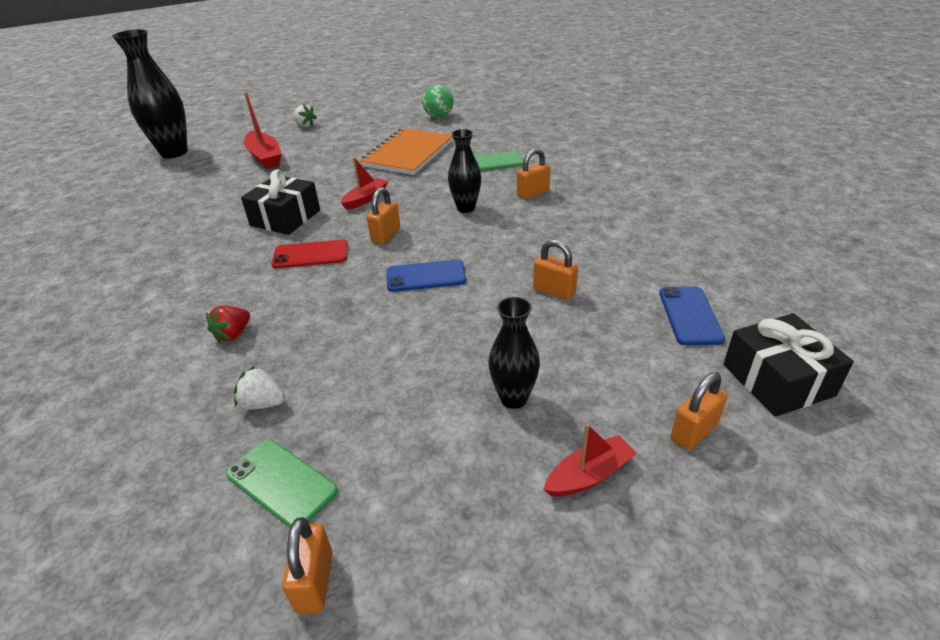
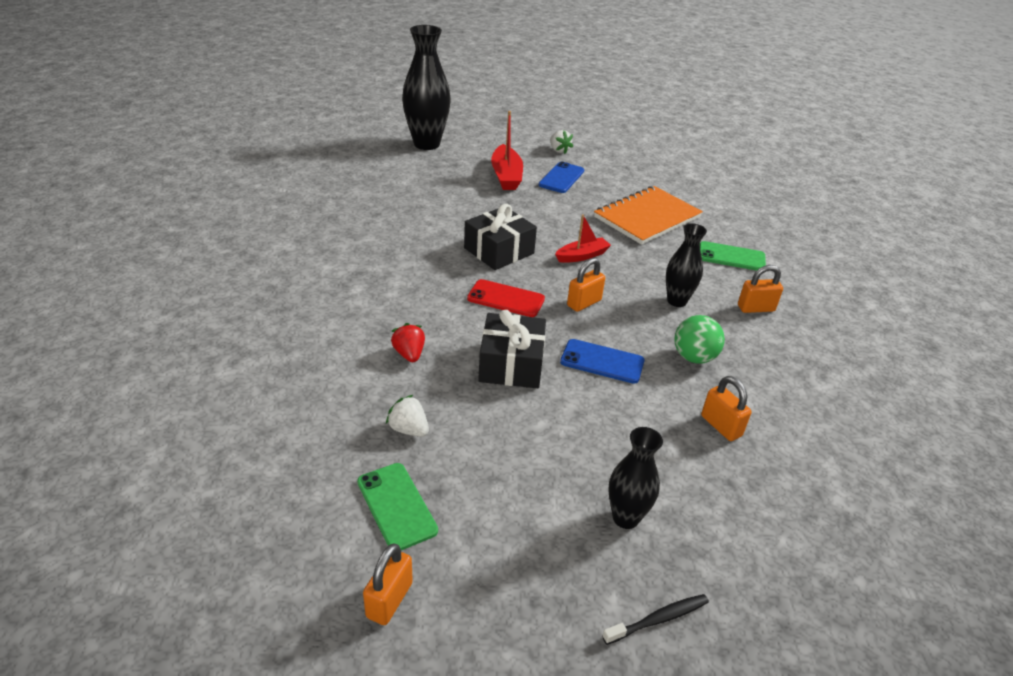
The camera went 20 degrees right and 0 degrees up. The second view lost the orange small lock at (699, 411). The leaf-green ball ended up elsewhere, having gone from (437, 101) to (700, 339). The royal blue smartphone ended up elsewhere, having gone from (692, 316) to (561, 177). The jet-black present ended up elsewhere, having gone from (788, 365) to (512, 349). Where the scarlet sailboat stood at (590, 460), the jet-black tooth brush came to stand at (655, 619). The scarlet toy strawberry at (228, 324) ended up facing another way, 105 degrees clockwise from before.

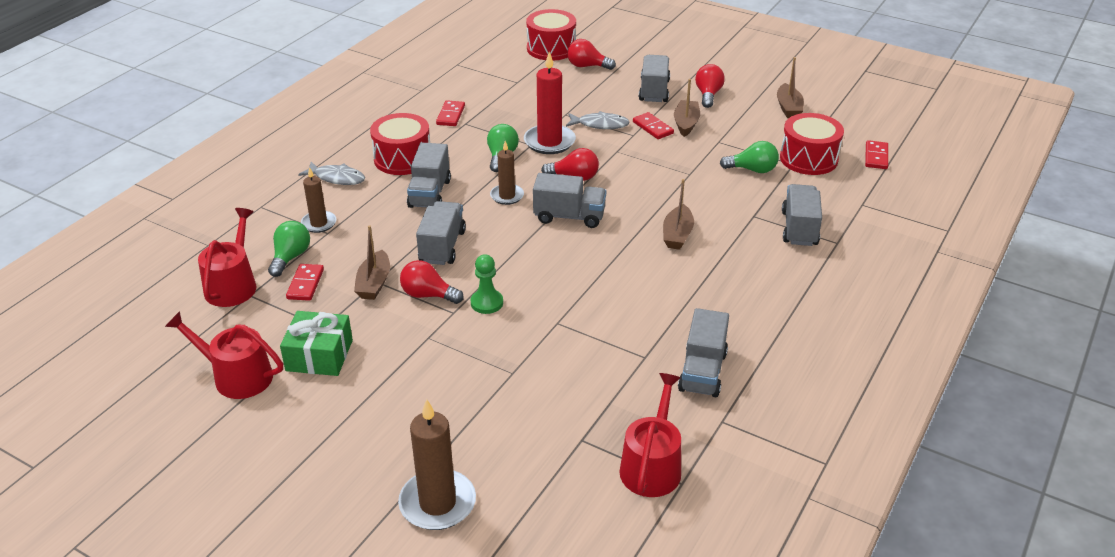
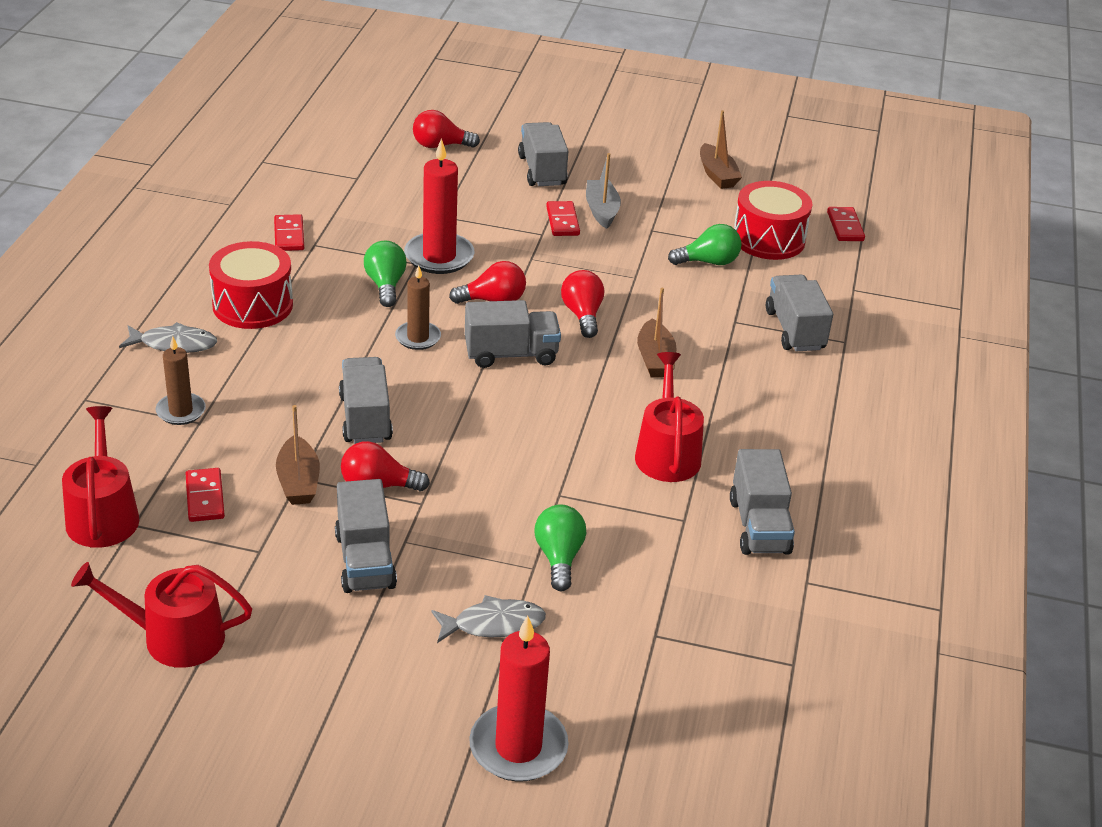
The camera went 20 degrees left and 0 degrees up. The second view lost the leaf-green present at (316, 343). The second view lost the leaf-green game pawn at (487, 284). The second view lost the scarlet drum at (551, 35). The leaf-green bulb ended up elsewhere, having gone from (289, 249) to (560, 548). The gray truck ended up elsewhere, having gone from (429, 175) to (366, 536). The gray fish ended up elsewhere, having gone from (598, 120) to (488, 619). The scarlet sprinkling can ended up elsewhere, having gone from (650, 435) to (669, 417). The scarlet bulb ended up elsewhere, having gone from (710, 86) to (582, 304). What was the russet wax candle at (437, 464) turned into the scarlet wax candle at (519, 699). What was the russet sailboat at (687, 108) turned into the gray sailboat at (603, 191). The scarlet domino at (653, 125) ended up facing another way, 45 degrees clockwise from before.

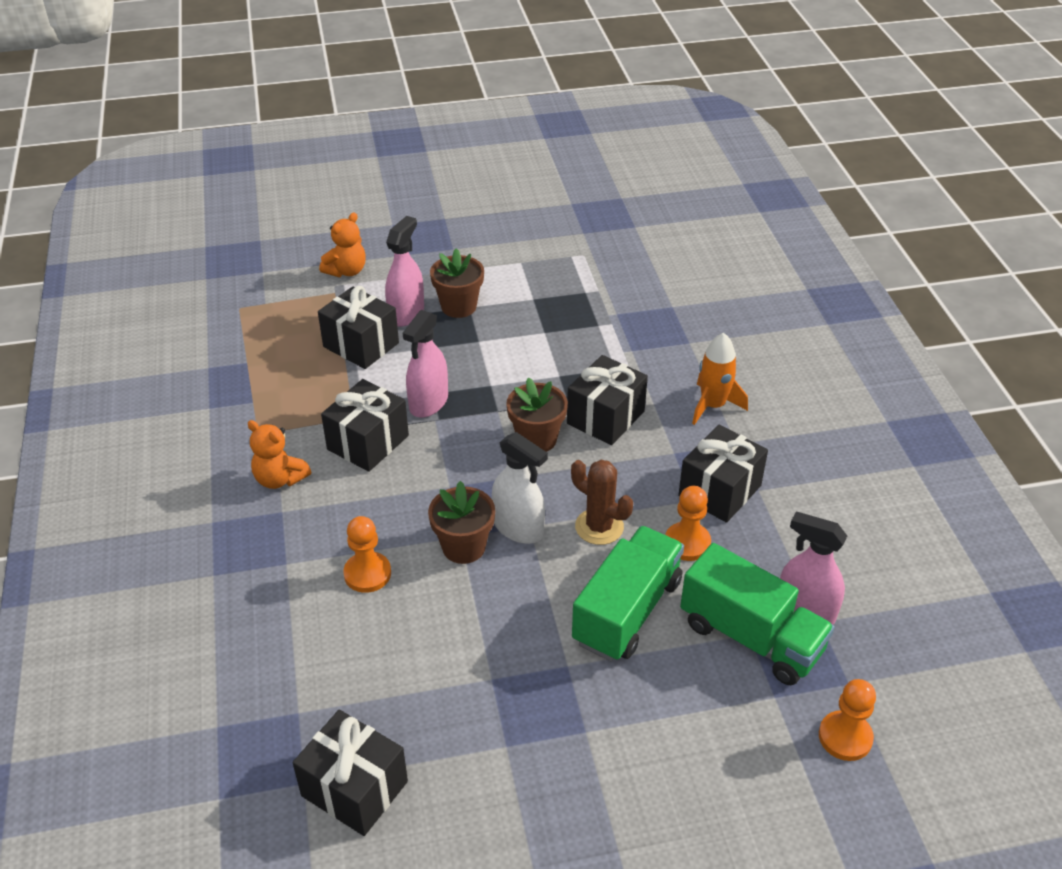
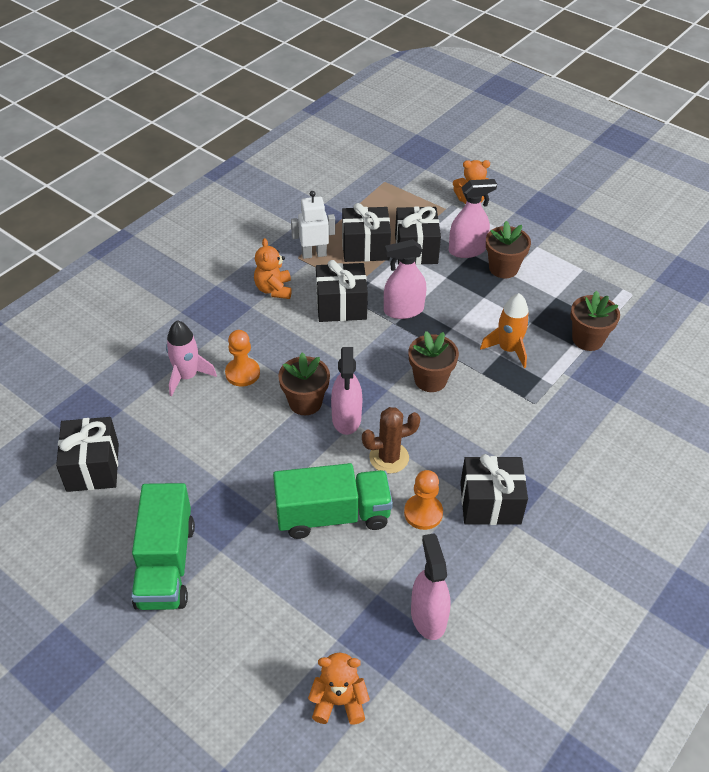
The camera went 50 degrees right and 5 degrees up. The second view gained the rose-pink rocket at (191, 358). The second view gained the white toy robot at (313, 225). The second view gained the russet potted plant at (595, 321). The jet-black present ended up elsewhere, having gone from (607, 400) to (366, 232). The leaf-green truck ended up elsewhere, having gone from (757, 614) to (163, 546). The orange rocket ended up elsewhere, having gone from (720, 378) to (505, 330). Where the orange game pawn stood at (847, 720), the orange teddy came to stand at (339, 689). What was the white spray cleaner at (520, 488) turned into the rose-pink spray cleaner at (346, 391). The russet prickly plant at (602, 502) ended up facing another way, 75 degrees clockwise from before.

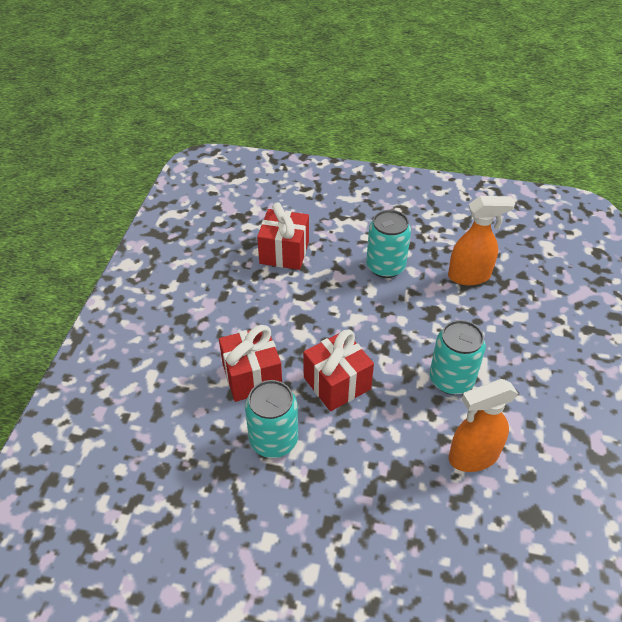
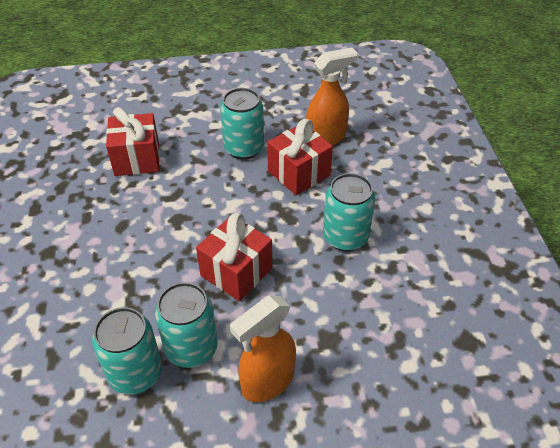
The camera went 20 degrees left and 0 degrees up. The second view gained the aqua can at (127, 351). The scarlet present ended up elsewhere, having gone from (250, 363) to (300, 157). The orange spray cleaner ended up elsewhere, having gone from (483, 425) to (263, 348).

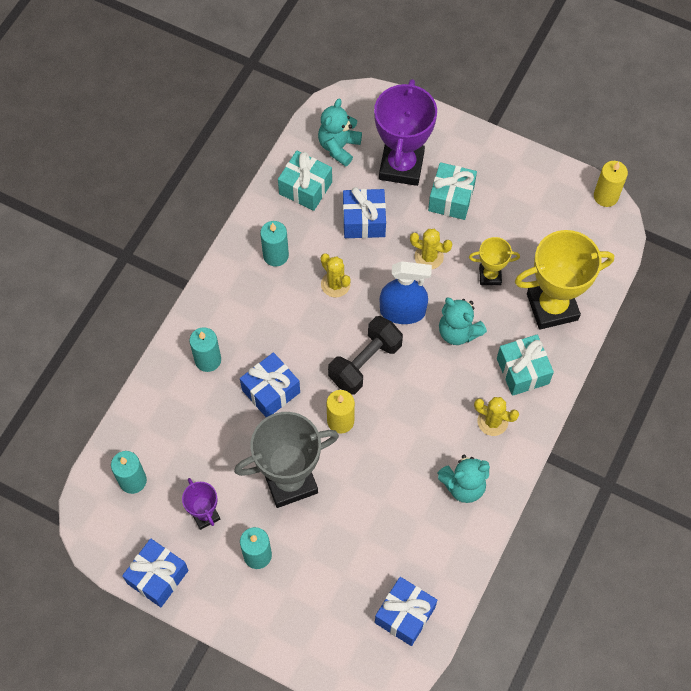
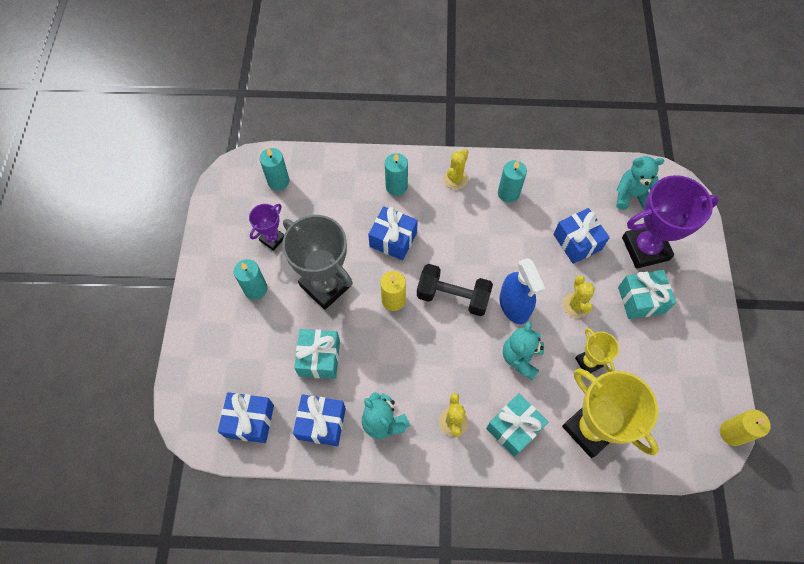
The camera went 65 degrees right and 0 degrees up. The royal blue present ended up elsewhere, having gone from (155, 573) to (319, 420). The aqua present ended up elsewhere, having gone from (305, 181) to (317, 354). The golden prickly plant ended up elsewhere, having gone from (336, 275) to (455, 169).

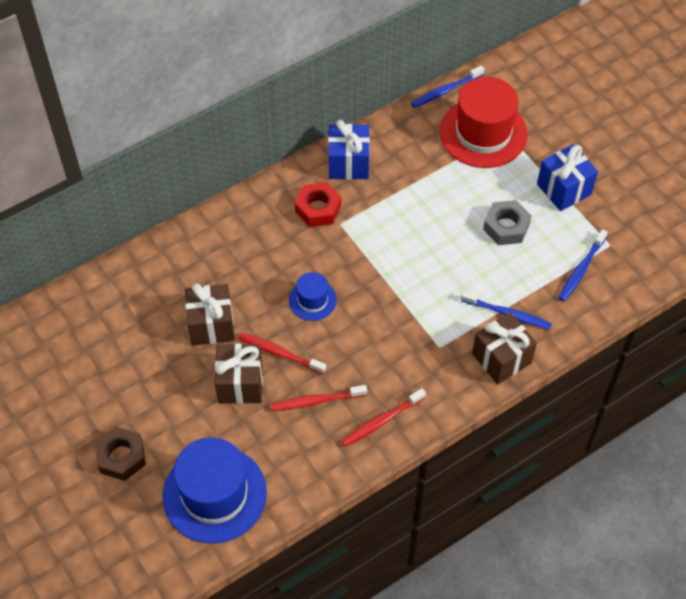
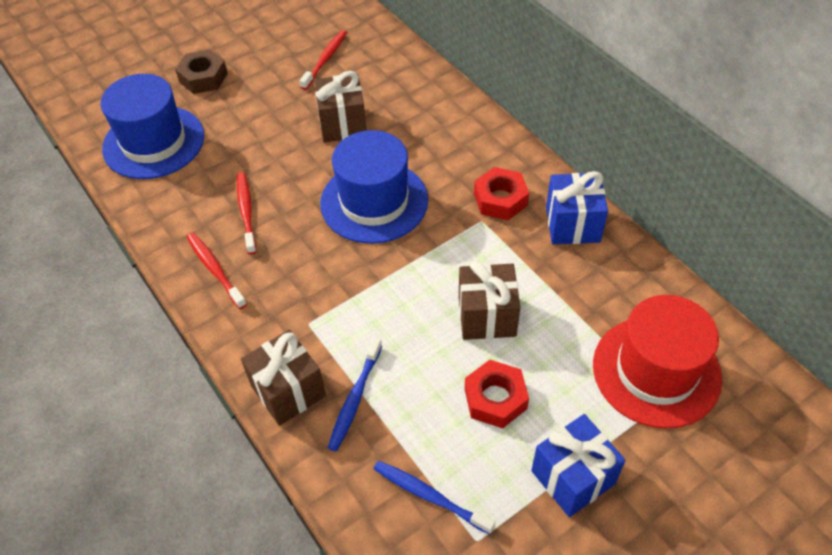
The camera went 90 degrees right and 5 degrees down. The second view lost the royal blue tooth brush at (448, 86). The russet present ended up elsewhere, having gone from (239, 374) to (489, 300). The scarlet tooth brush ended up elsewhere, having gone from (282, 353) to (323, 60). What was the gray hexagon nut at (507, 222) turned into the scarlet hexagon nut at (497, 394). The size of the royal blue hat at (313, 296) changed by a factor of 2.00.

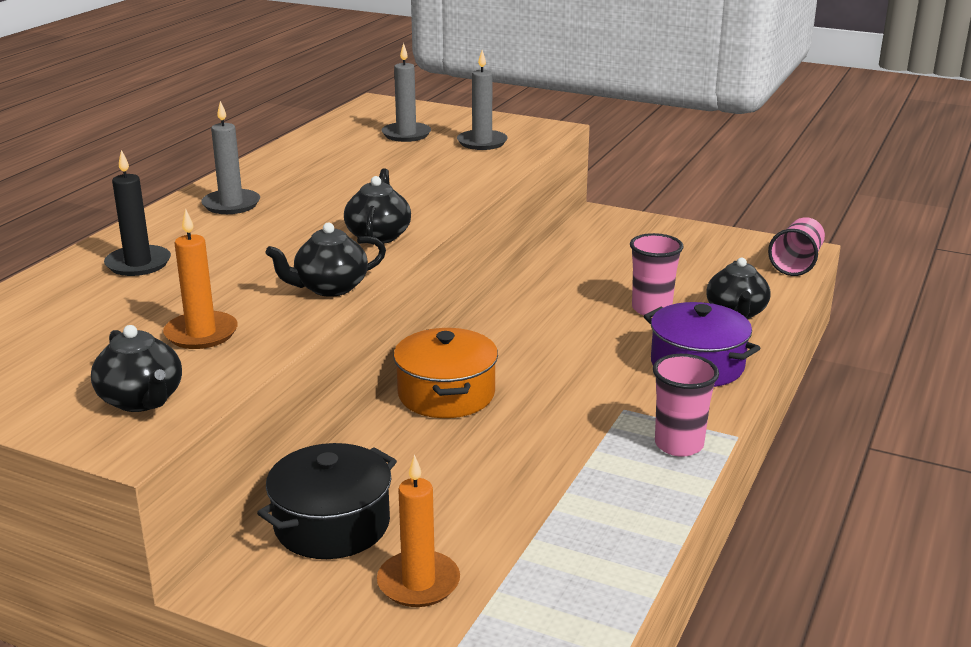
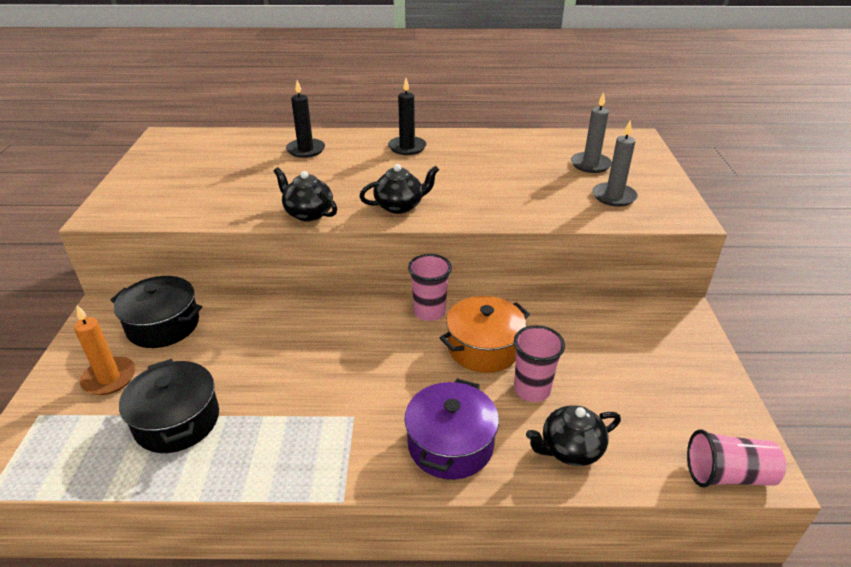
The camera went 65 degrees right and 10 degrees up. The second view lost the jet-black china teapot at (136, 368). The second view lost the orange wax candle at (200, 279). The second view gained the jet-black stockpot at (169, 406). The orange stockpot ended up elsewhere, having gone from (445, 373) to (485, 334). The rose-pink tumbler ended up elsewhere, having gone from (686, 405) to (430, 287). What was the gray wax candle at (230, 157) turned into the jet-black wax candle at (407, 116).

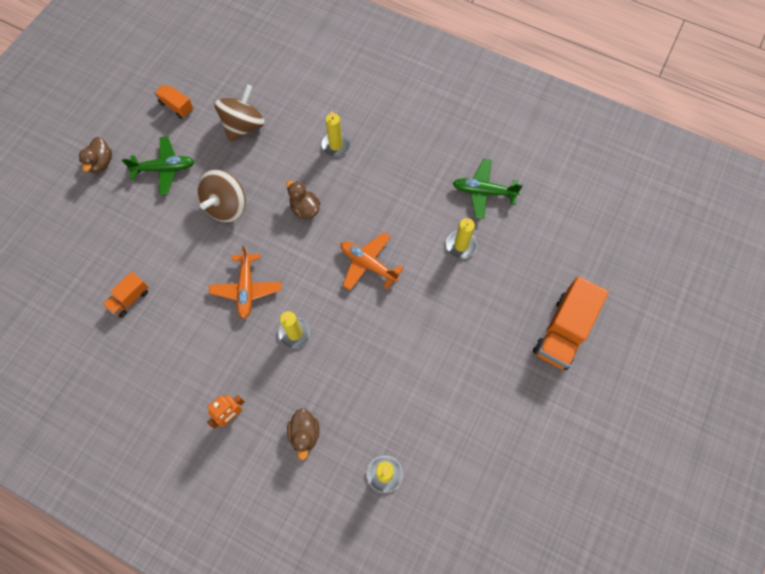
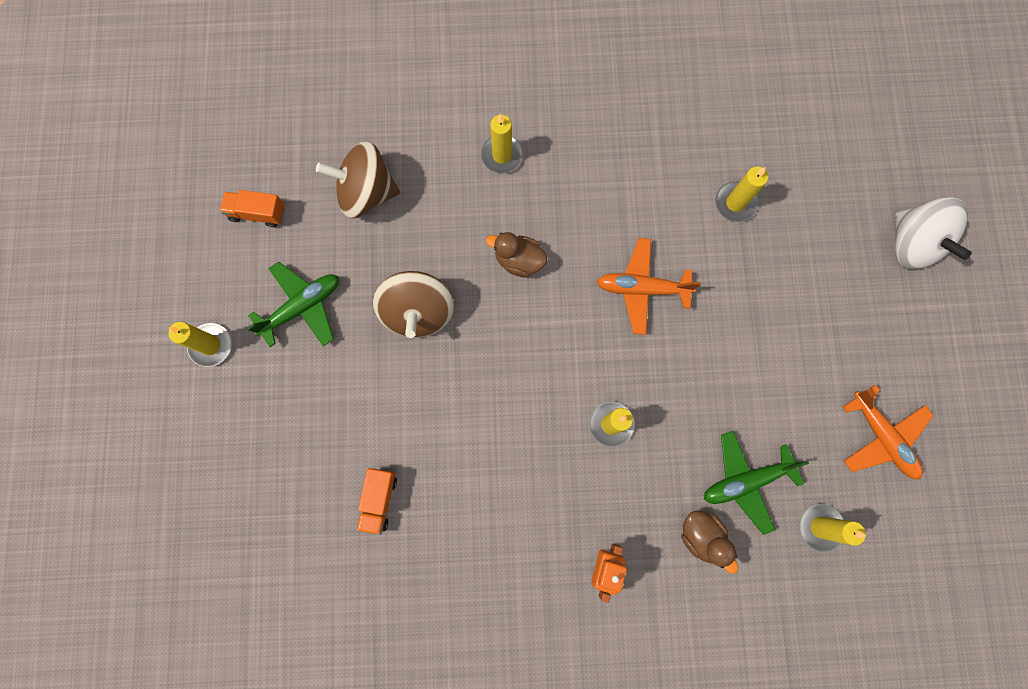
The camera went 30 degrees left and 10 degrees up. The orange aeroplane ended up elsewhere, having gone from (245, 282) to (888, 432). The leaf-green aeroplane ended up elsewhere, having gone from (488, 189) to (756, 483). Where the russet duck stood at (95, 155), the golden wax candle came to stand at (200, 344). Where the orange truck stood at (571, 323), the white spinning top came to stand at (933, 233). The russet spinning top at (239, 113) ended up facing another way, 90 degrees counterclockwise from before.

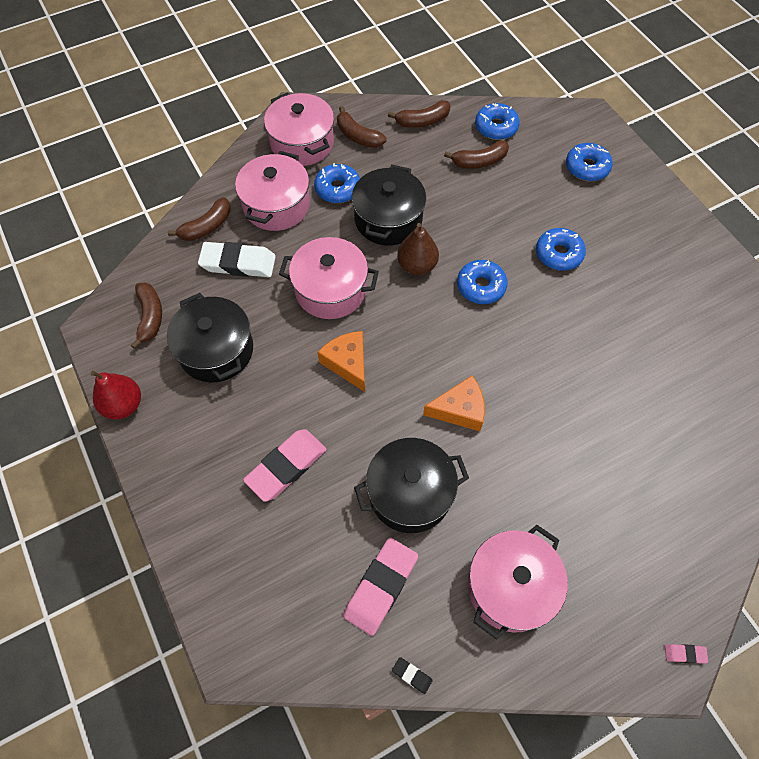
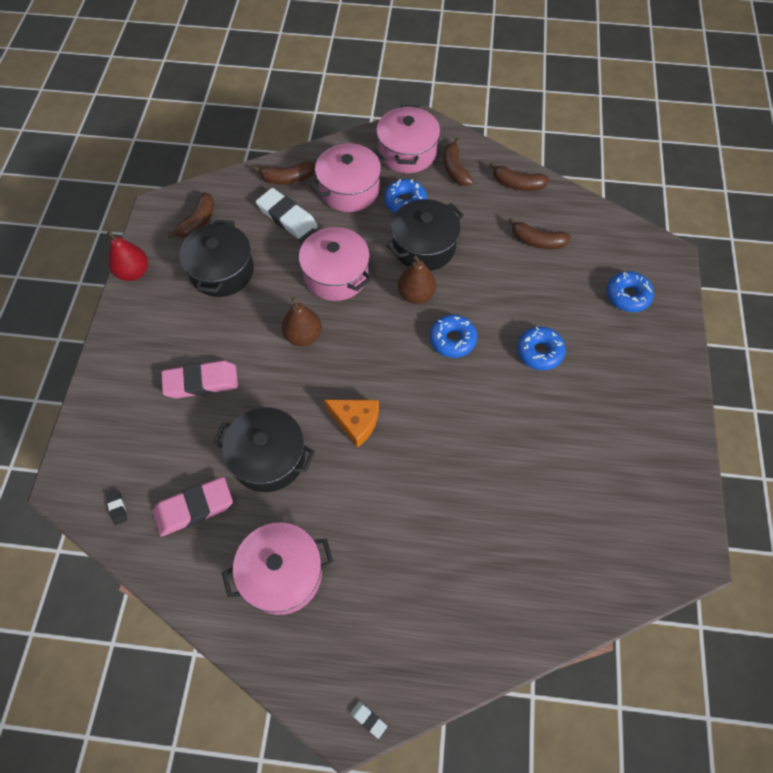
The camera went 35 degrees right and 0 degrees up. The second view lost the royal blue donut at (497, 121). The jet-black gum eraser ended up elsewhere, having gone from (412, 675) to (116, 507). Where the orange cheese stood at (341, 361), the russet pear came to stand at (302, 321). What was the rose-pink gum eraser at (686, 653) turned into the white gum eraser at (368, 720).

